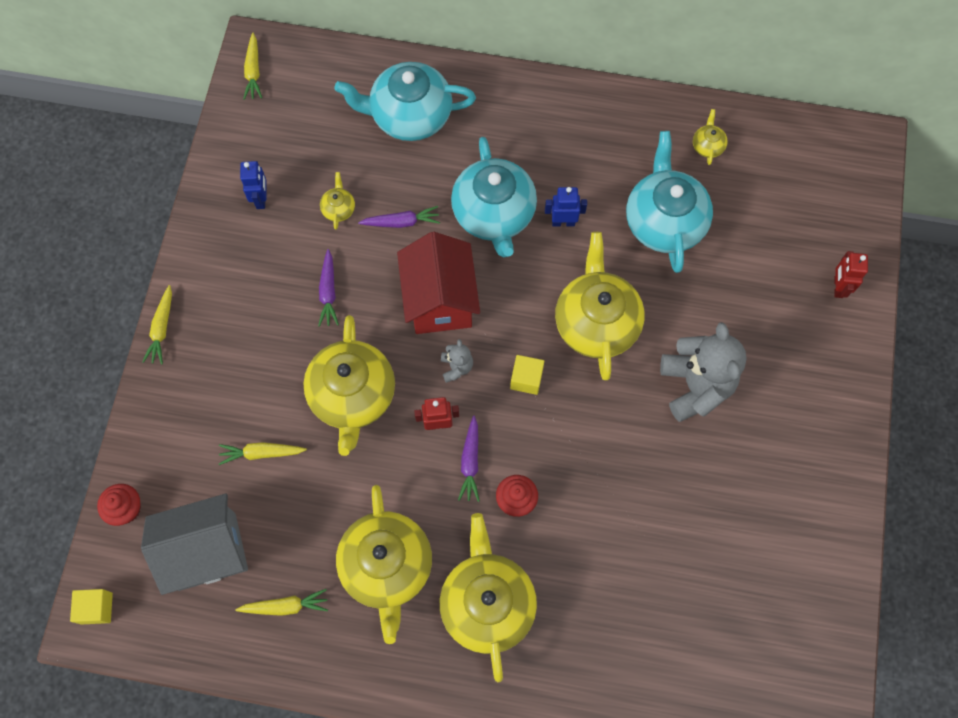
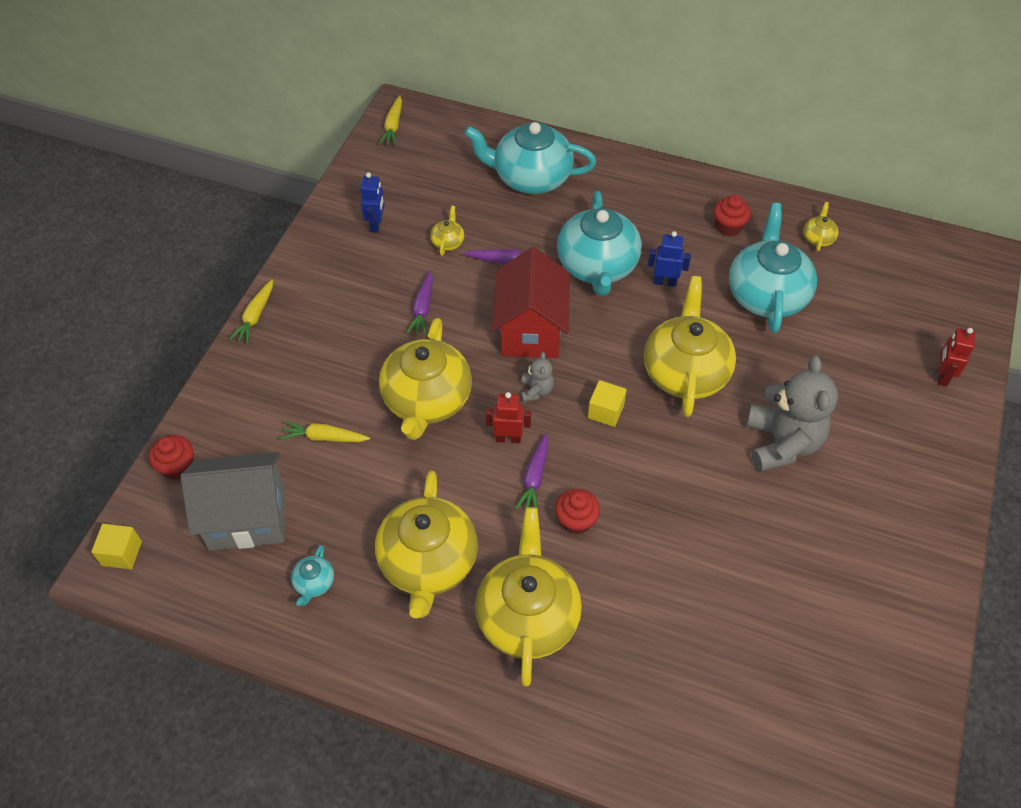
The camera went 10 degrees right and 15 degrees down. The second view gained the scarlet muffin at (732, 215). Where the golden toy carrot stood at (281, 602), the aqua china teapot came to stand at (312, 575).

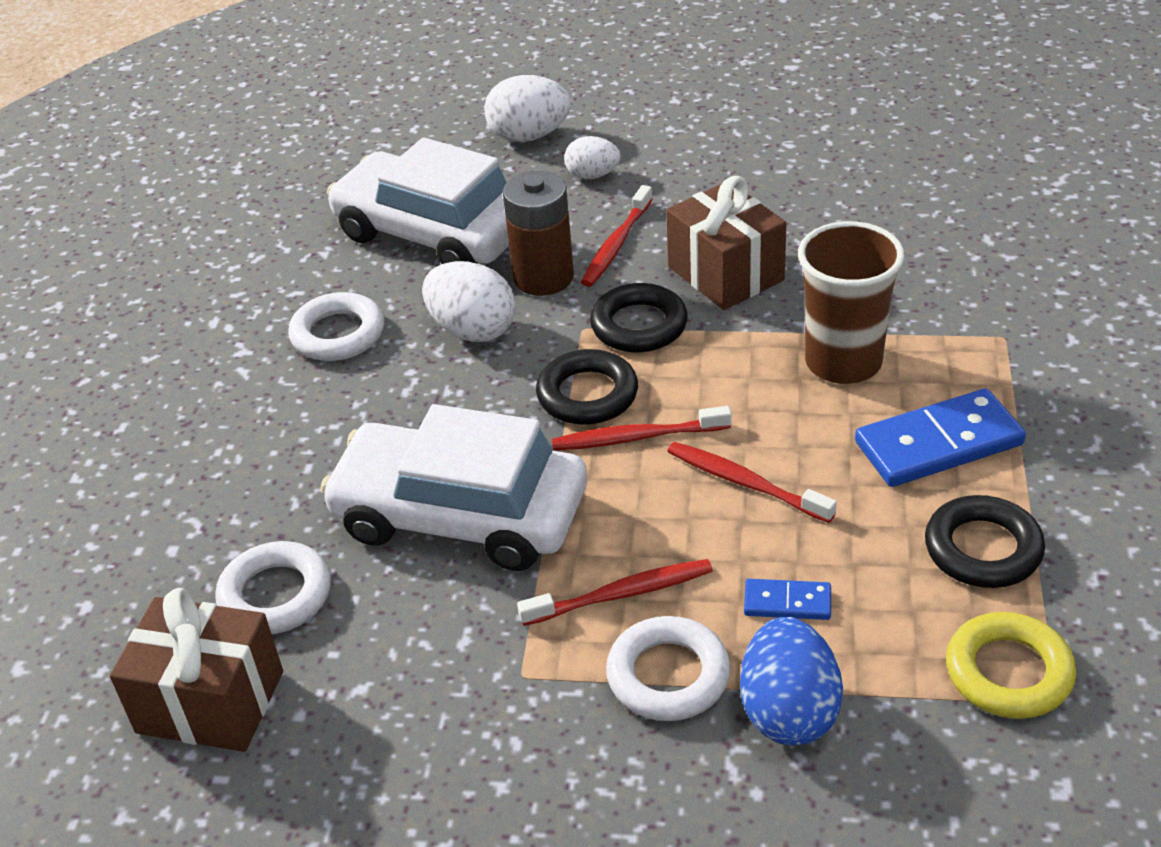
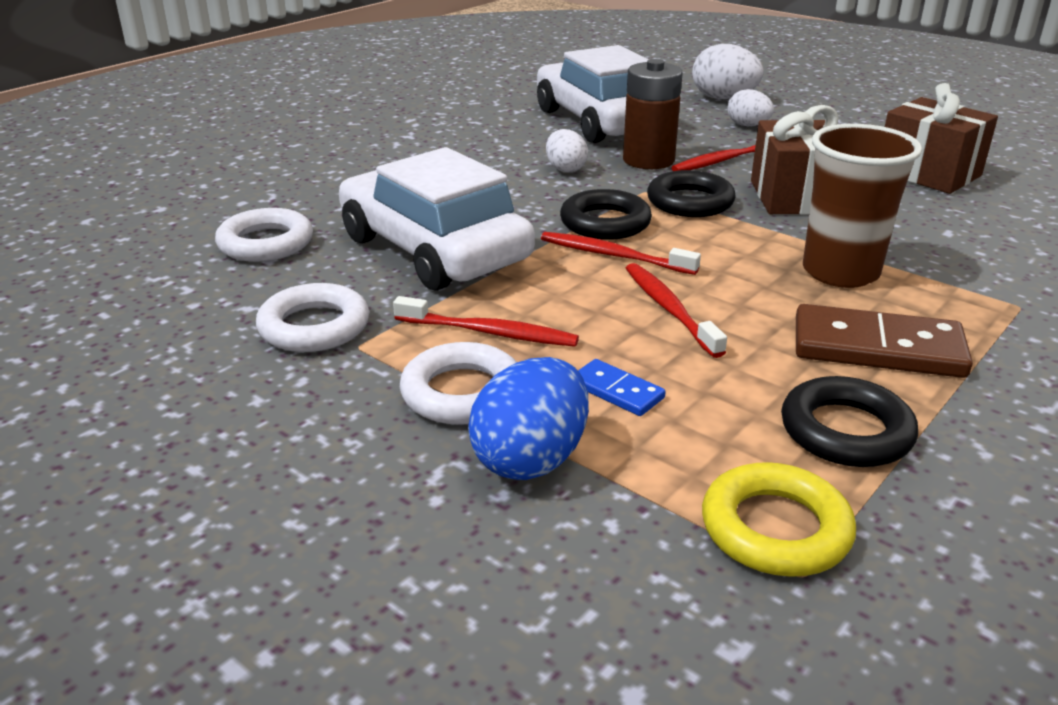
The camera went 30 degrees right and 10 degrees down. The russet present ended up elsewhere, having gone from (196, 670) to (941, 138). The white ring ended up elsewhere, having gone from (336, 326) to (312, 317). What was the royal blue domino at (940, 437) turned into the russet domino at (884, 341). The size of the white egg at (469, 301) changed by a factor of 0.63.

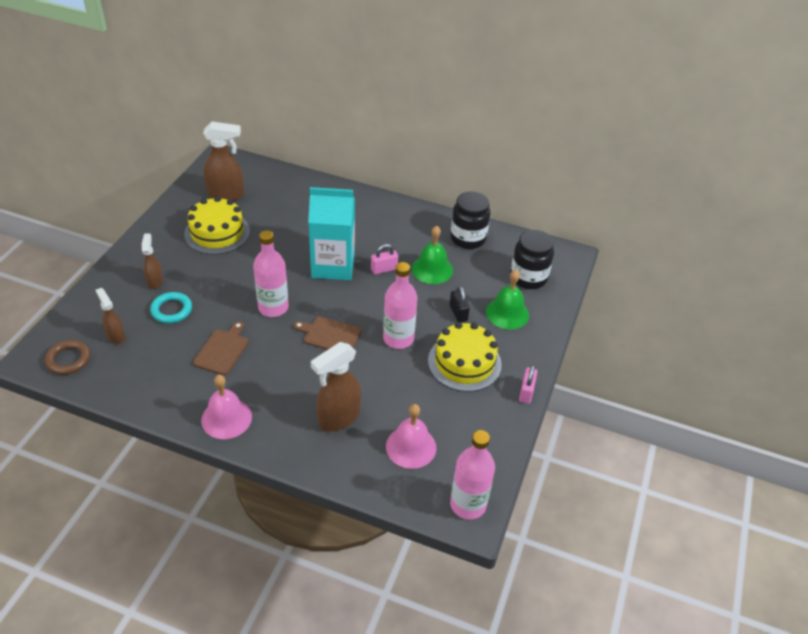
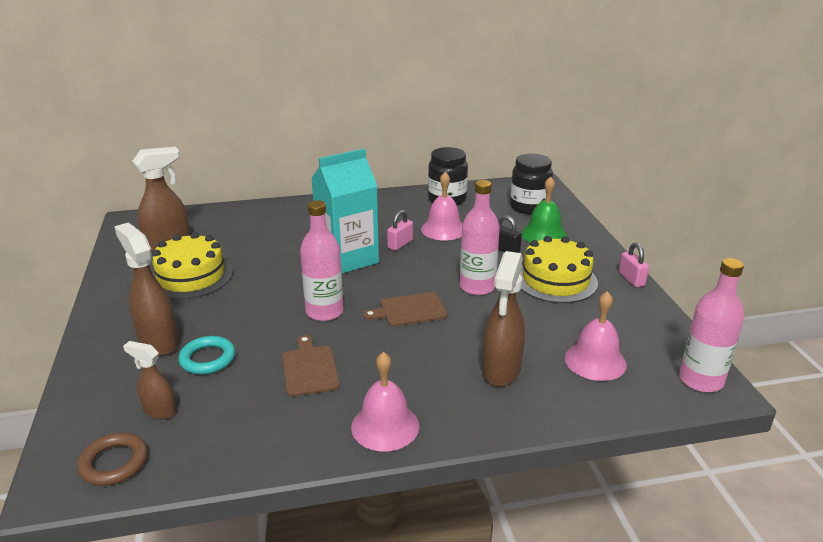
The camera went 30 degrees left and 15 degrees down. What was the leaf-green hand bell at (432, 255) turned into the rose-pink hand bell at (442, 206). The size of the russet spray cleaner at (152, 261) changed by a factor of 1.72.

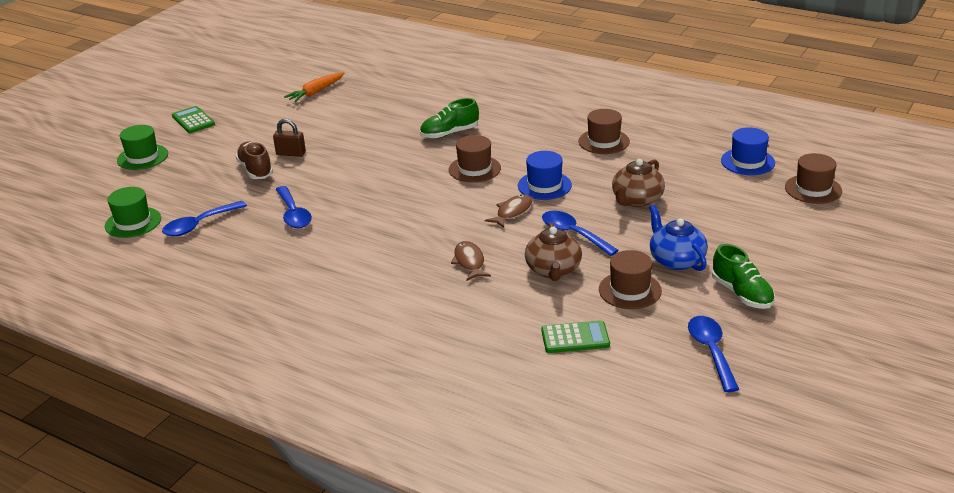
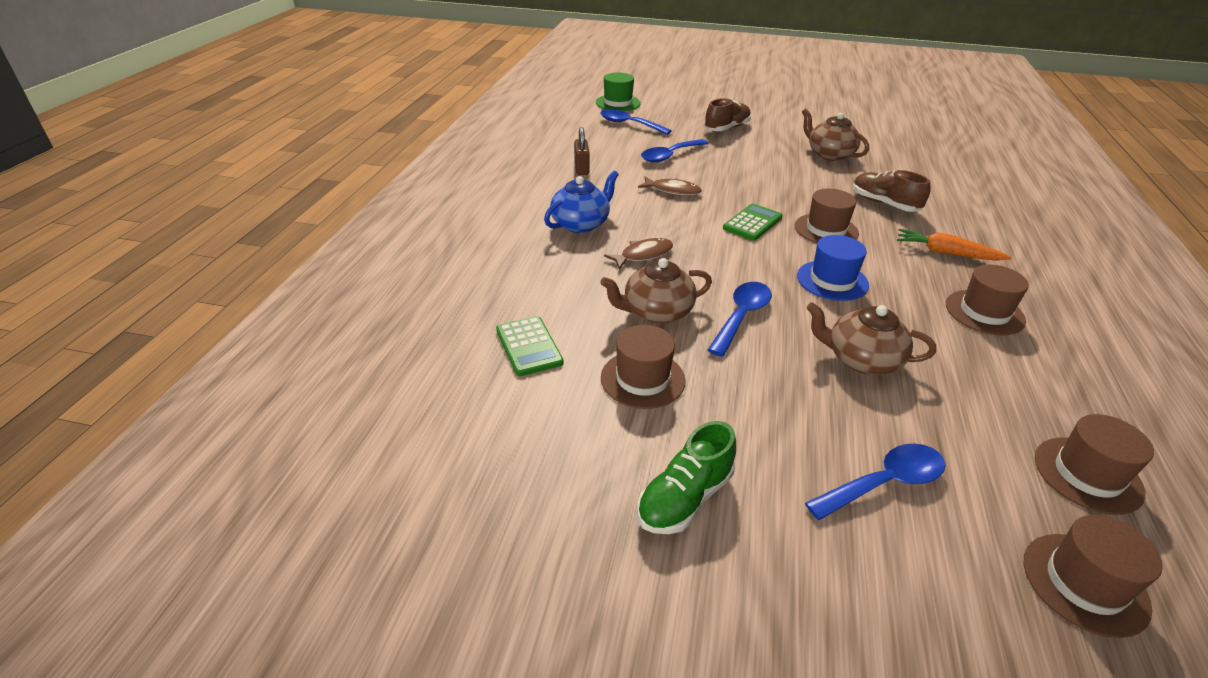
The camera went 70 degrees right and 5 degrees up. The second view lost the leaf-green hat at (142, 147). The second view gained the russet china teapot at (835, 135). The leaf-green pocket calculator ended up elsewhere, having gone from (193, 119) to (753, 222). The russet small lock ended up elsewhere, having gone from (289, 138) to (582, 151). The orange toy carrot ended up elsewhere, having gone from (314, 87) to (954, 245). The russet fish ended up elsewhere, having gone from (508, 211) to (670, 186). The royal blue china teapot ended up elsewhere, having gone from (678, 238) to (581, 202). The royal blue teaspoon ended up elsewhere, having gone from (713, 354) to (875, 482). What was the leaf-green shoe at (449, 118) turned into the russet shoe at (891, 191). What was the royal blue hat at (748, 151) turned into the russet hat at (1094, 464).

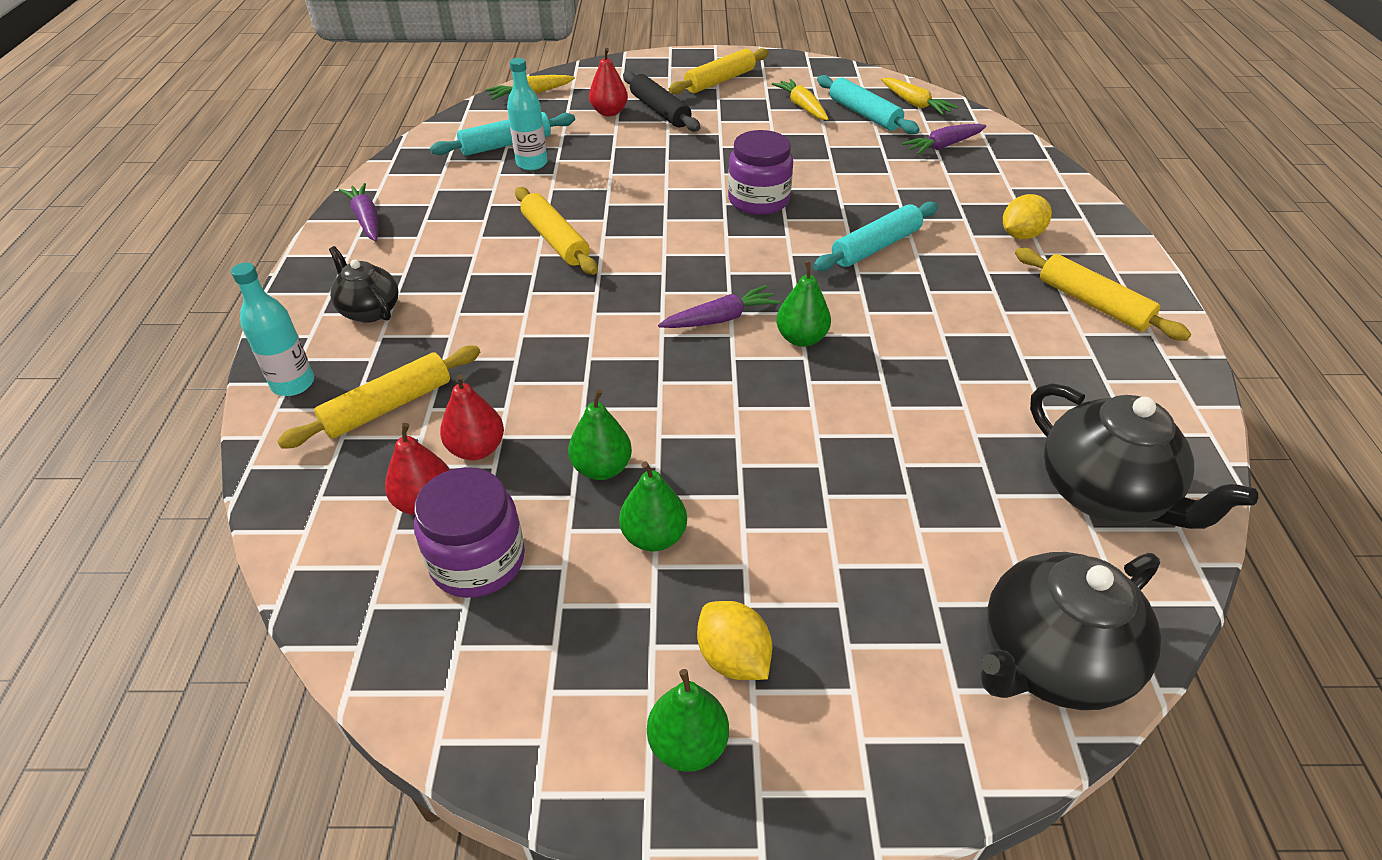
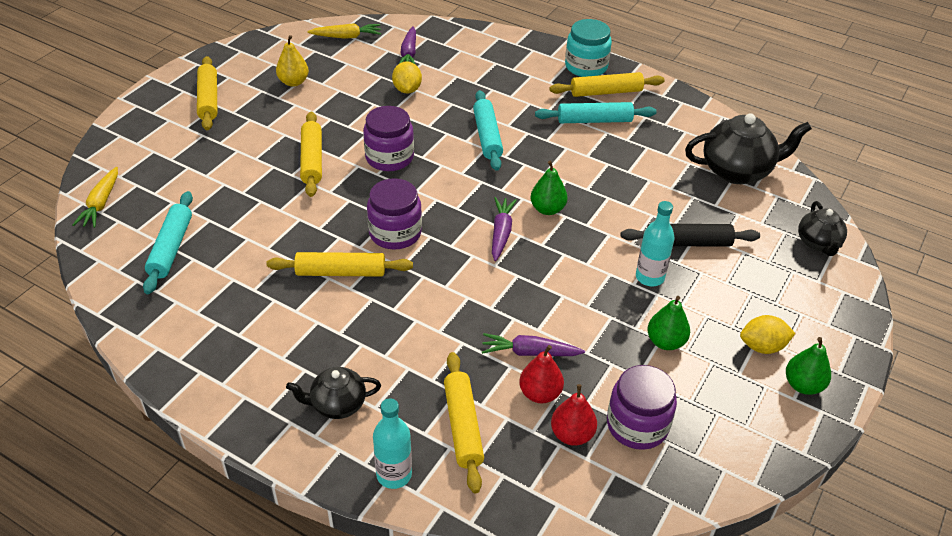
The camera went 60 degrees left and 0 degrees up. The second view lost the leaf-green pear at (600, 434). The second view lost the scarlet pear at (608, 82). The second view gained the golden dough roller at (311, 154). The second view gained the violet jam jar at (394, 214). The second view gained the aqua jam jar at (588, 48). The violet toy carrot ended up elsewhere, having gone from (358, 212) to (533, 344). The aqua flask ended up elsewhere, having gone from (527, 114) to (655, 243). The jet-black dough roller ended up elsewhere, having gone from (661, 101) to (690, 235). The aqua dough roller ended up elsewhere, having gone from (868, 104) to (595, 112). The golden toy lemon ended up elsewhere, having gone from (1027, 216) to (407, 77). Where the golden toy carrot stood at (800, 99), the golden pear came to stand at (292, 61). The size of the jet-black china teapot at (1071, 631) changed by a factor of 0.59.

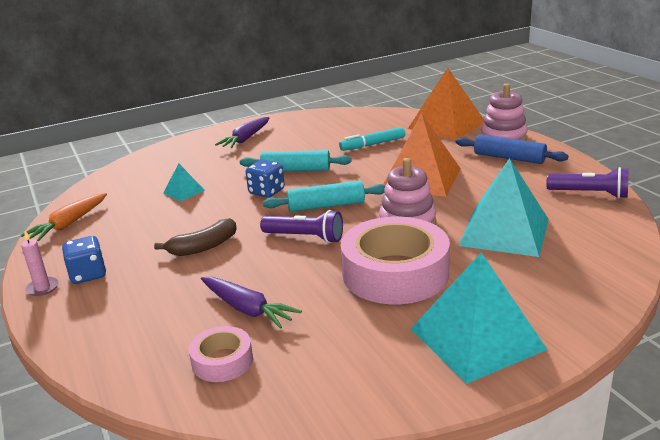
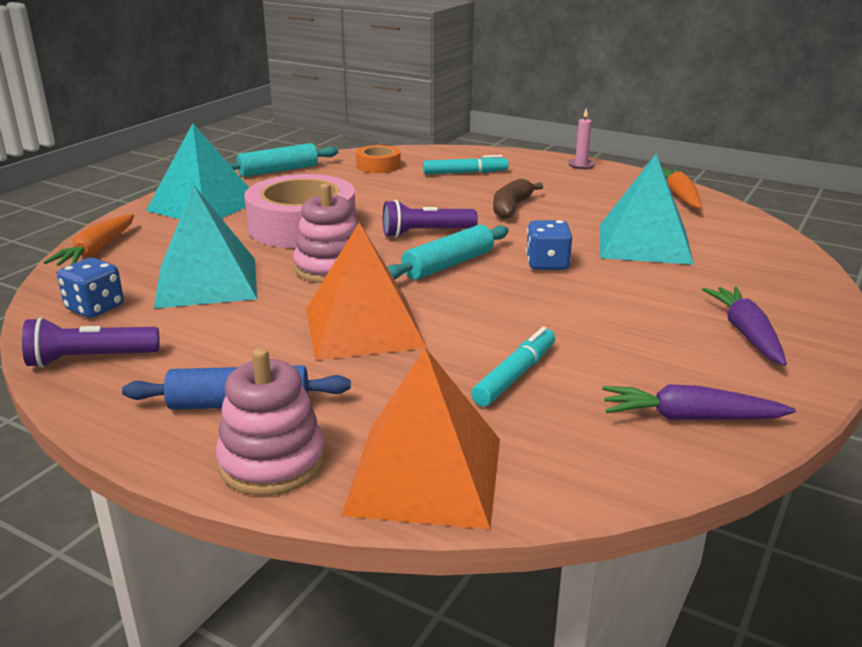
The camera went 145 degrees right and 0 degrees up. The second view gained the orange toy carrot at (88, 240). The second view gained the aqua marker pen at (466, 164). The royal blue dice ended up elsewhere, having gone from (84, 260) to (90, 288). The violet toy carrot ended up elsewhere, having gone from (251, 303) to (699, 402). The aqua dough roller ended up elsewhere, having gone from (296, 160) to (283, 160). What was the rose-pink sticky tape at (221, 354) turned into the orange sticky tape at (378, 159). The size of the aqua solid pyramid at (184, 182) changed by a factor of 2.17.

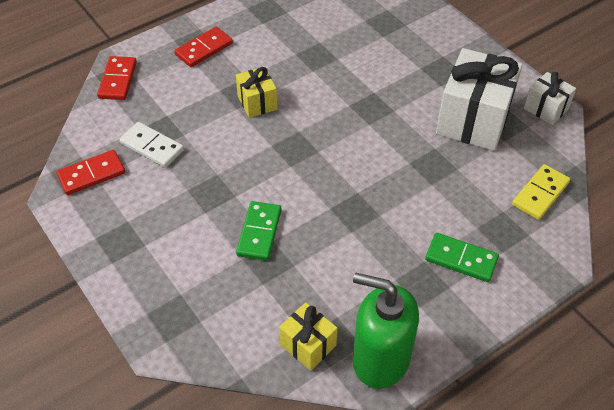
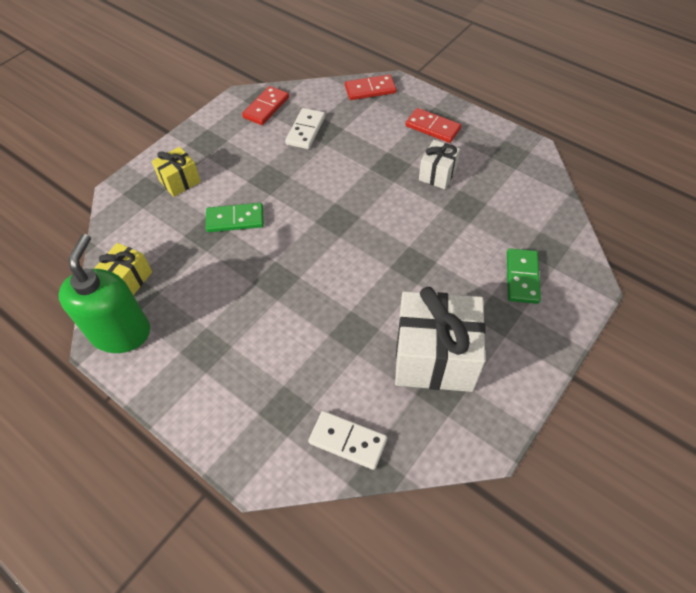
The camera went 75 degrees right and 5 degrees up. The golden present ended up elsewhere, having gone from (256, 92) to (176, 172). The leaf-green domino ended up elsewhere, having gone from (462, 257) to (524, 276). The white present ended up elsewhere, having gone from (550, 98) to (439, 164). What was the golden domino at (541, 192) turned into the white domino at (347, 440). The scarlet domino at (90, 172) ended up facing another way, 75 degrees clockwise from before.

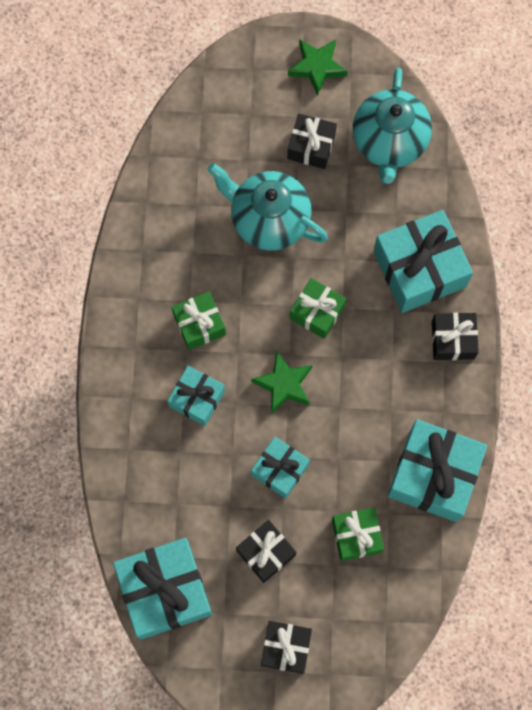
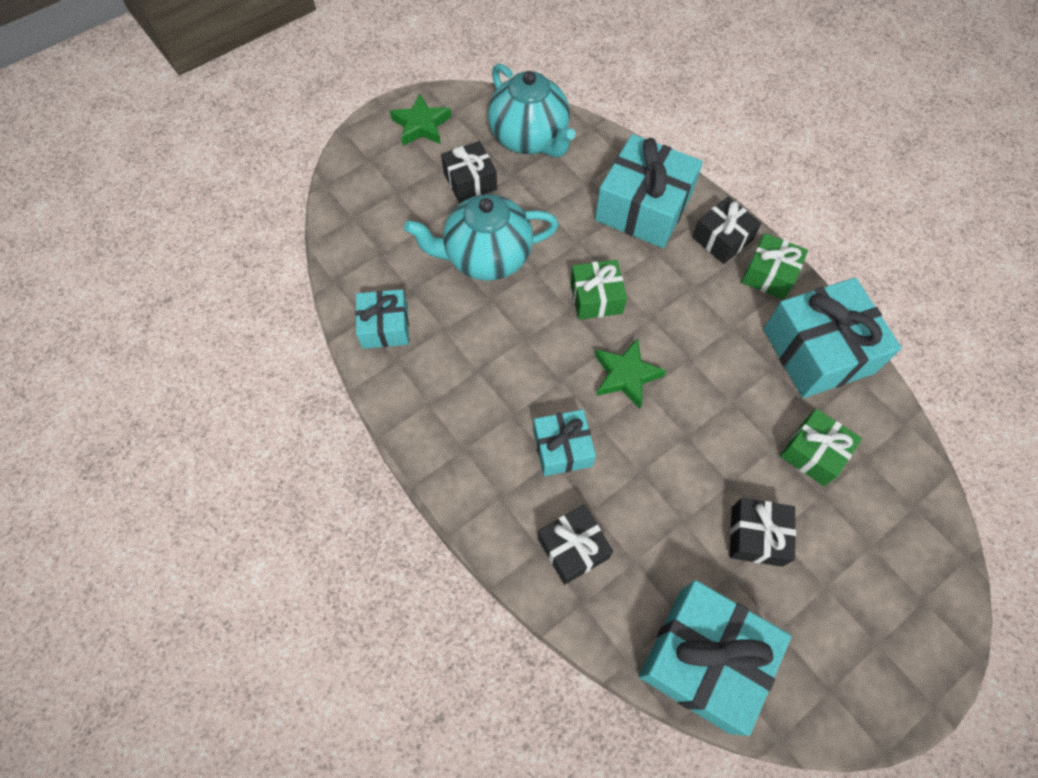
The camera went 40 degrees left and 10 degrees down. The leaf-green present ended up elsewhere, having gone from (199, 321) to (774, 266). The aqua present ended up elsewhere, having gone from (280, 467) to (382, 319). The jet-black present ended up elsewhere, having gone from (286, 647) to (575, 545).

